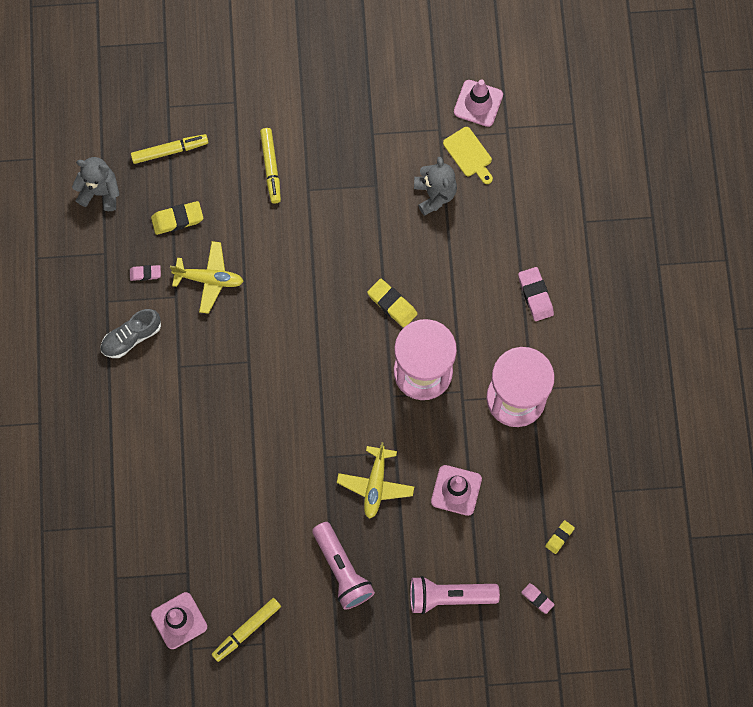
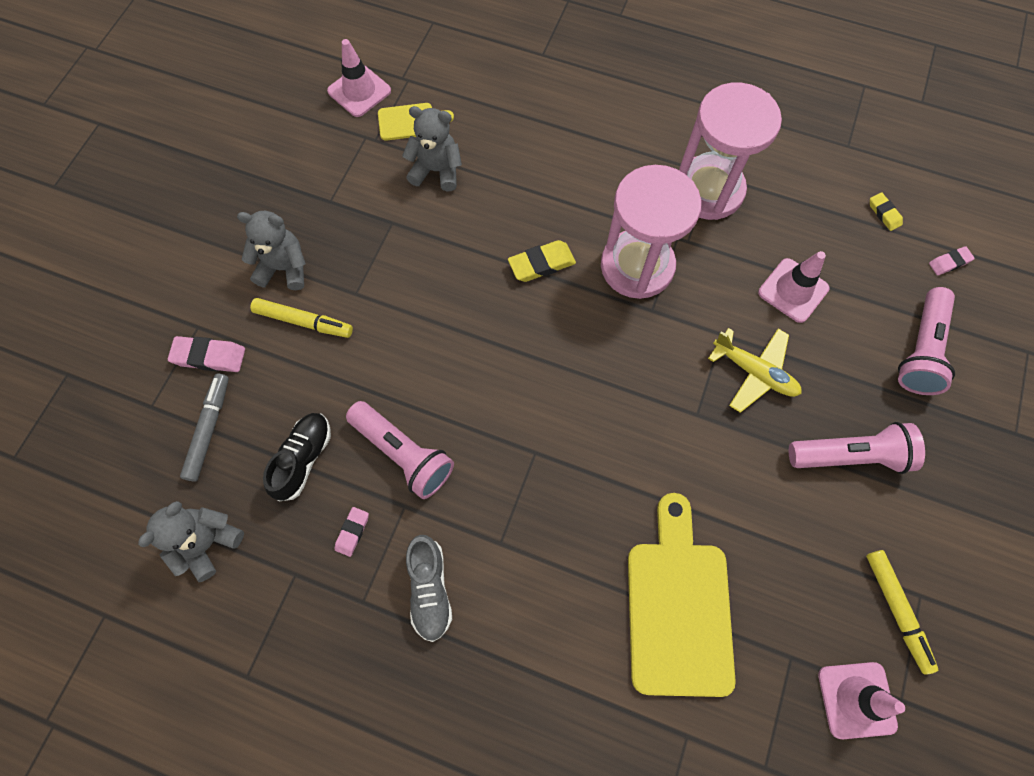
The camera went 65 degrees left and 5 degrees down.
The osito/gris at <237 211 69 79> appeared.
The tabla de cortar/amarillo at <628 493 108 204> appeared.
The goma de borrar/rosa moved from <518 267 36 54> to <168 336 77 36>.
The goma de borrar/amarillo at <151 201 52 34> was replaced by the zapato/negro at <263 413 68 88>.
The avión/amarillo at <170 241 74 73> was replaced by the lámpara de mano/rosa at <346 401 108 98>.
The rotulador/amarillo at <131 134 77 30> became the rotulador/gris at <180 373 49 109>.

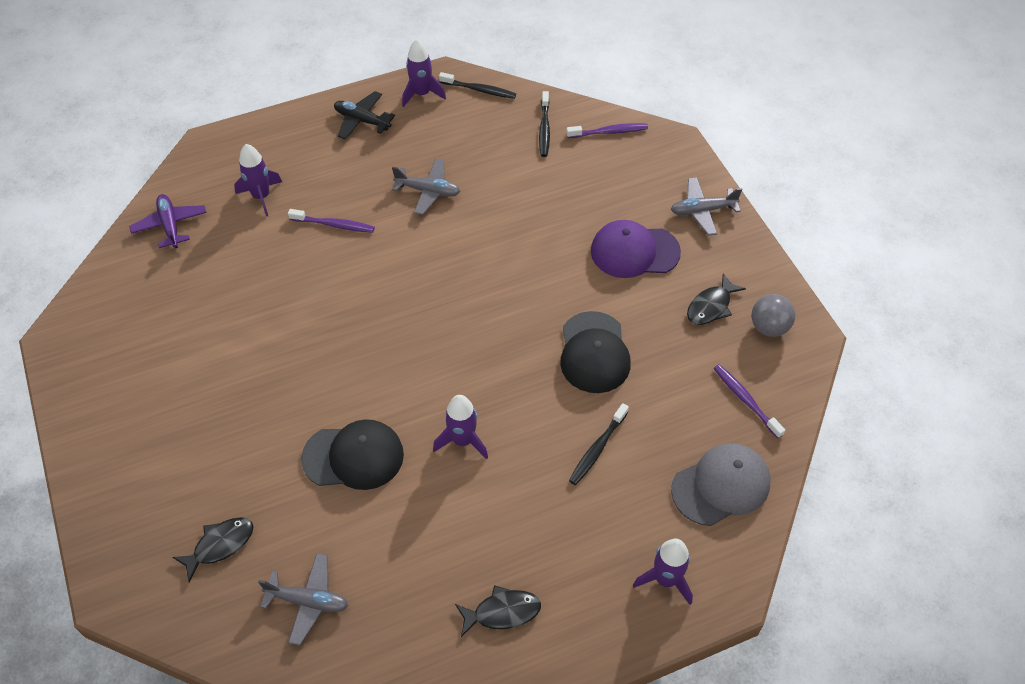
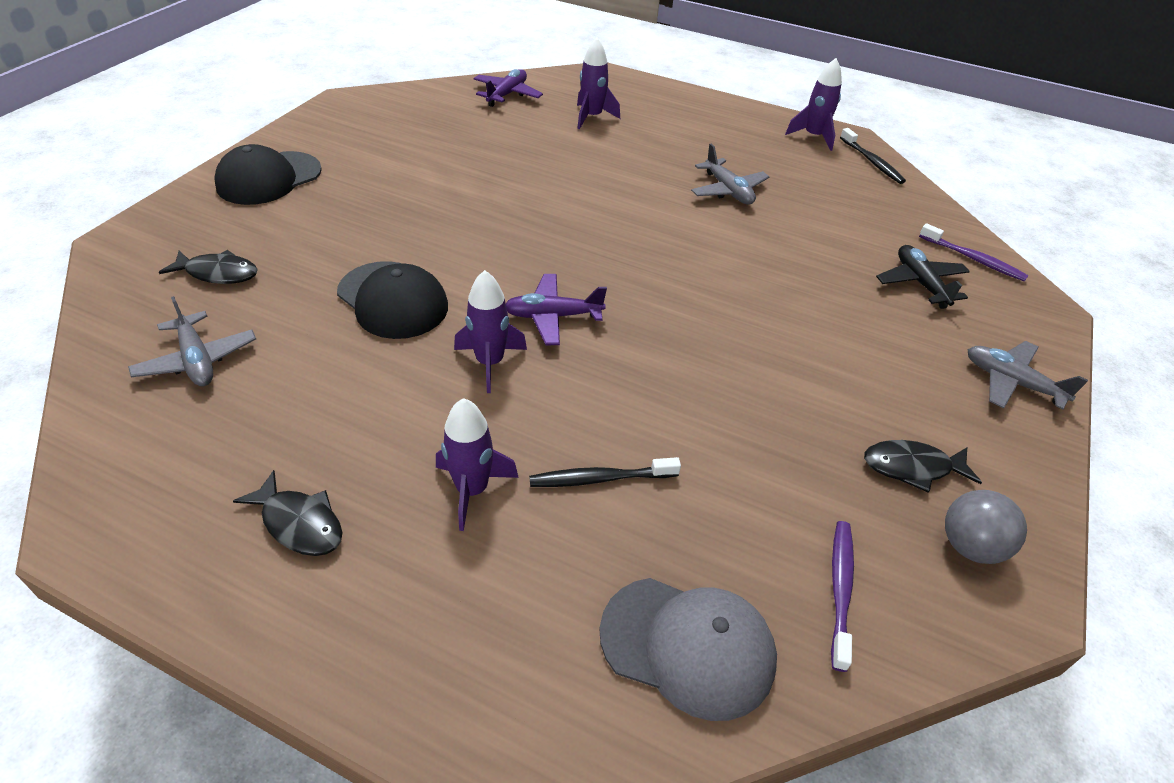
The camera went 45 degrees right and 10 degrees down.
The cepillo de dientes/morado at <288 209 87 24> disappeared.
The cepillo de dientes/negro at <539 91 11 66> disappeared.
The gorra/morado at <591 220 90 58> disappeared.
The avión/morado at <506 274 101 71> appeared.
The avión/negro moved from <334 91 61 49> to <876 245 94 64>.
The gorra/negro moved from <560 311 71 82> to <214 144 108 61>.
The cohete/morado moved from <633 539 60 66> to <436 398 83 133>.

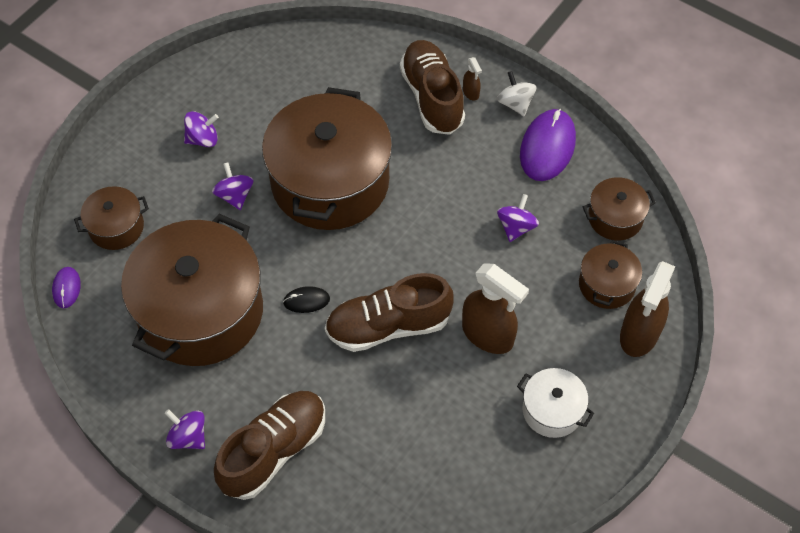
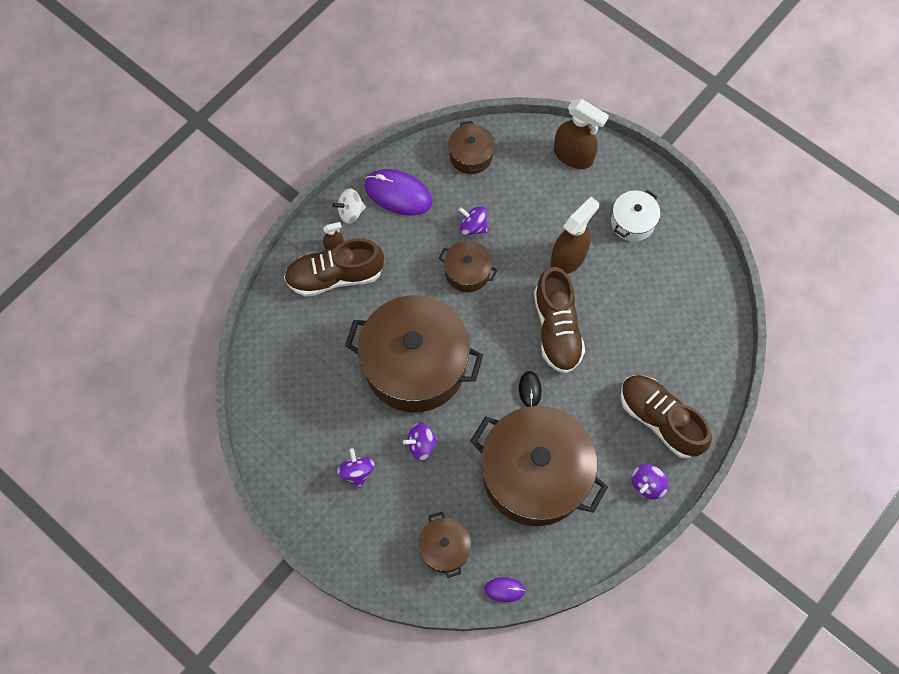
The camera went 85 degrees left and 10 degrees up.
The olla/marrón moved from <579 240 63 69> to <439 241 59 51>.

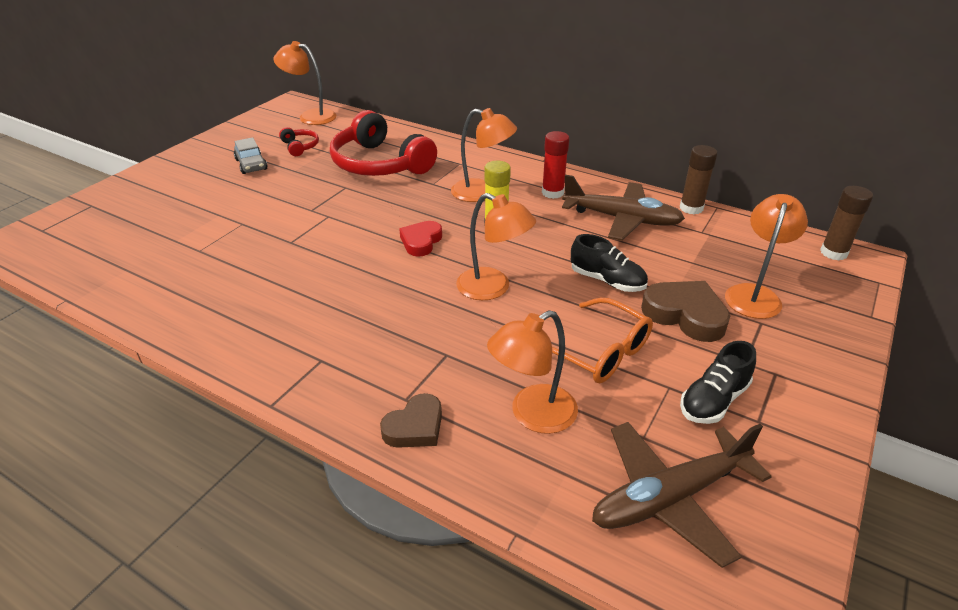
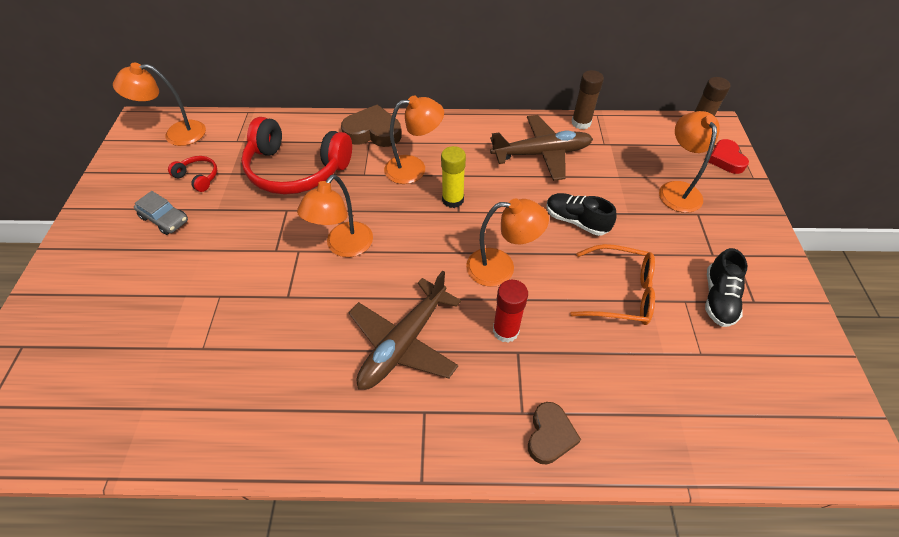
The camera went 30 degrees left and 15 degrees up.
The corazón/rojo moved from <399 221 43 36> to <709 139 40 35>.
The lámpara/naranja moved from <487 310 91 124> to <297 174 76 83>.
The barra de pegamento/rojo moved from <542 131 27 68> to <493 280 35 63>.
The avión/marrón moved from <592 422 180 146> to <349 271 112 119>.
The corazón/marrón moved from <641 281 89 61> to <341 105 60 42>.
The zapato/negro at <571 234 77 58> turned 150 degrees counterclockwise.

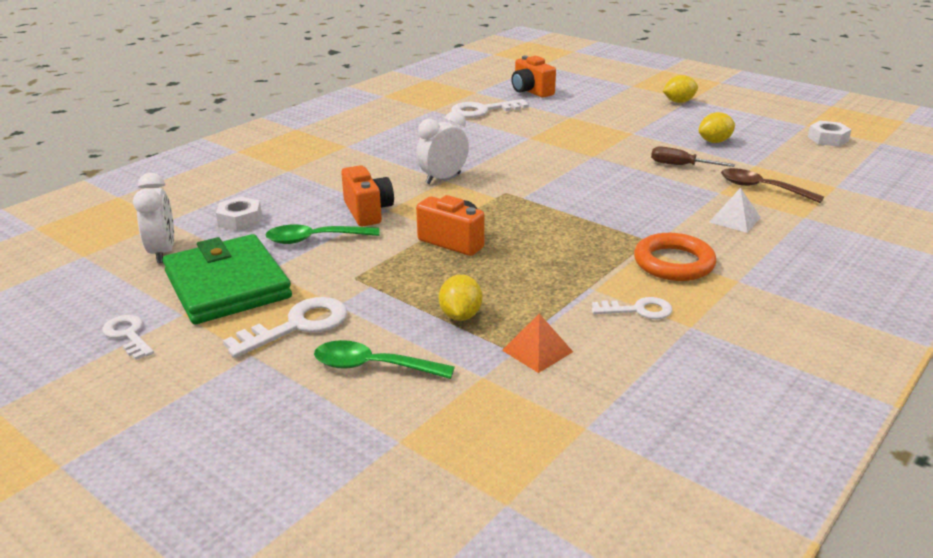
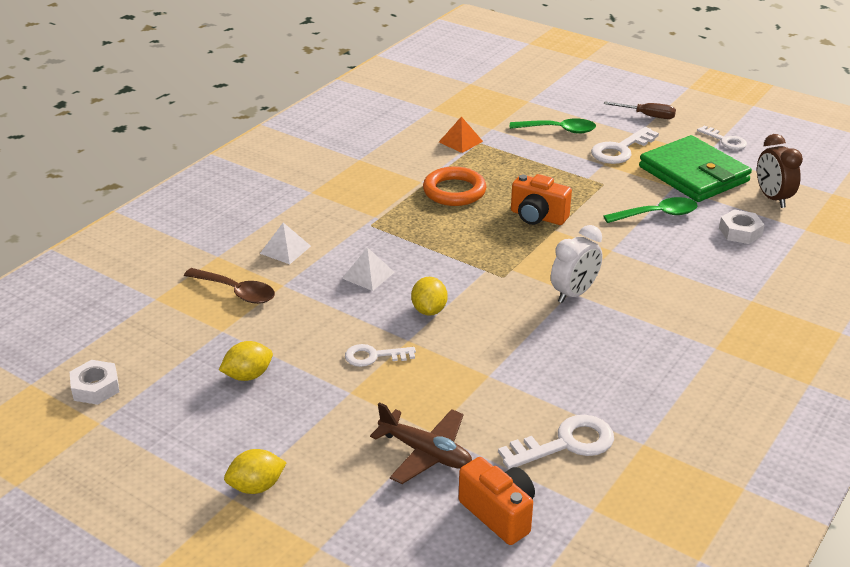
The camera went 175 degrees right and 5 degrees up.
The cámara/naranja at <341 165 53 61> disappeared.
The pirámide/blanco at <342 247 53 44> appeared.
The avión/marrón at <370 402 102 82> appeared.
The limón/amarillo moved from <439 274 43 47> to <411 277 37 39>.
The llave/blanco moved from <592 297 81 22> to <345 344 71 23>.
The anillo/naranja moved from <634 233 83 48> to <423 166 63 40>.
The destornillador/marrón moved from <651 146 84 21> to <604 102 72 17>.
The despertador/blanco at <133 173 41 90> became the despertador/marrón at <757 134 46 74>.

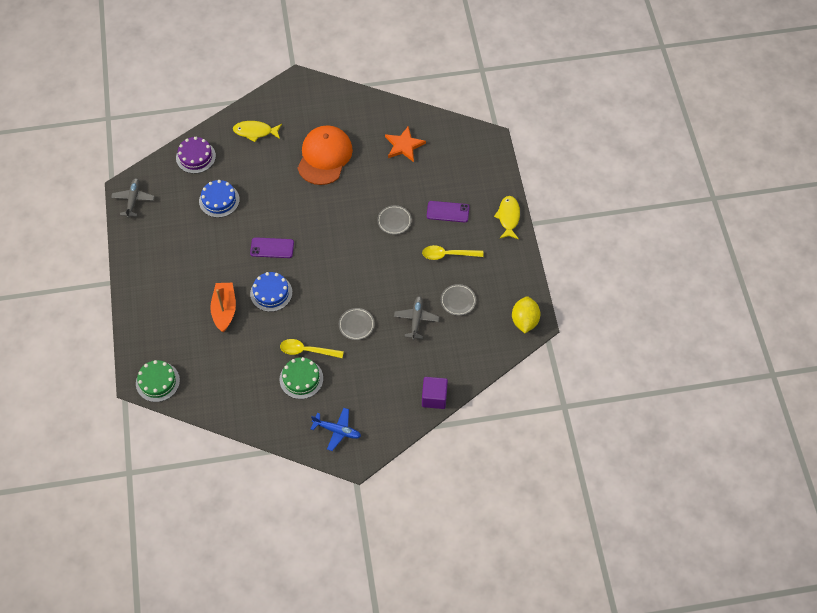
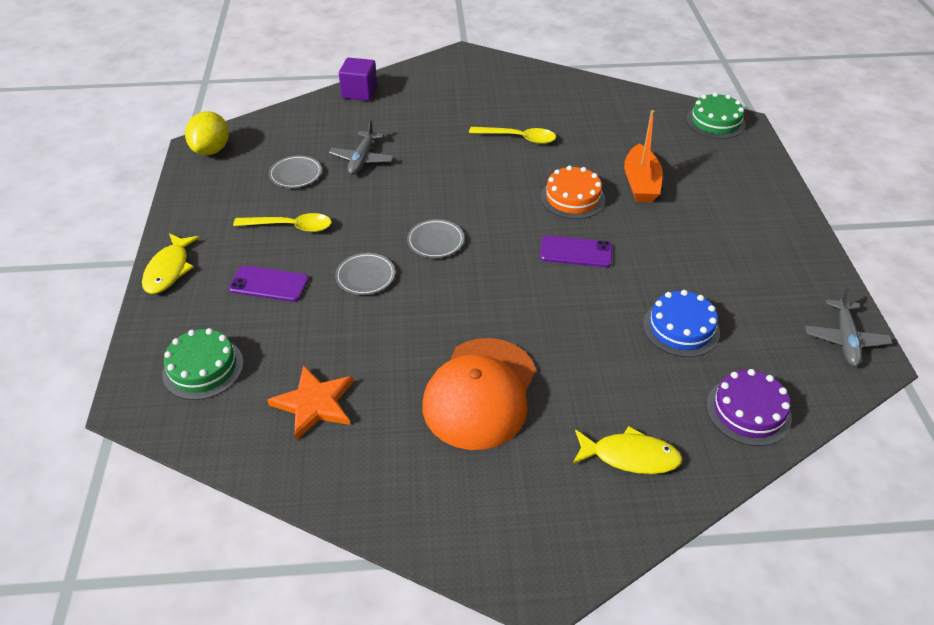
The camera went 175 degrees left and 15 degrees down.
The avión/azul at <311 408 50 43> disappeared.
The tarta/verde moved from <280 357 43 42> to <162 328 81 72>.
The plato/gris moved from <339 308 36 32> to <407 219 57 39>.
The tarta/azul at <250 272 42 40> became the tarta/naranja at <541 166 64 53>.

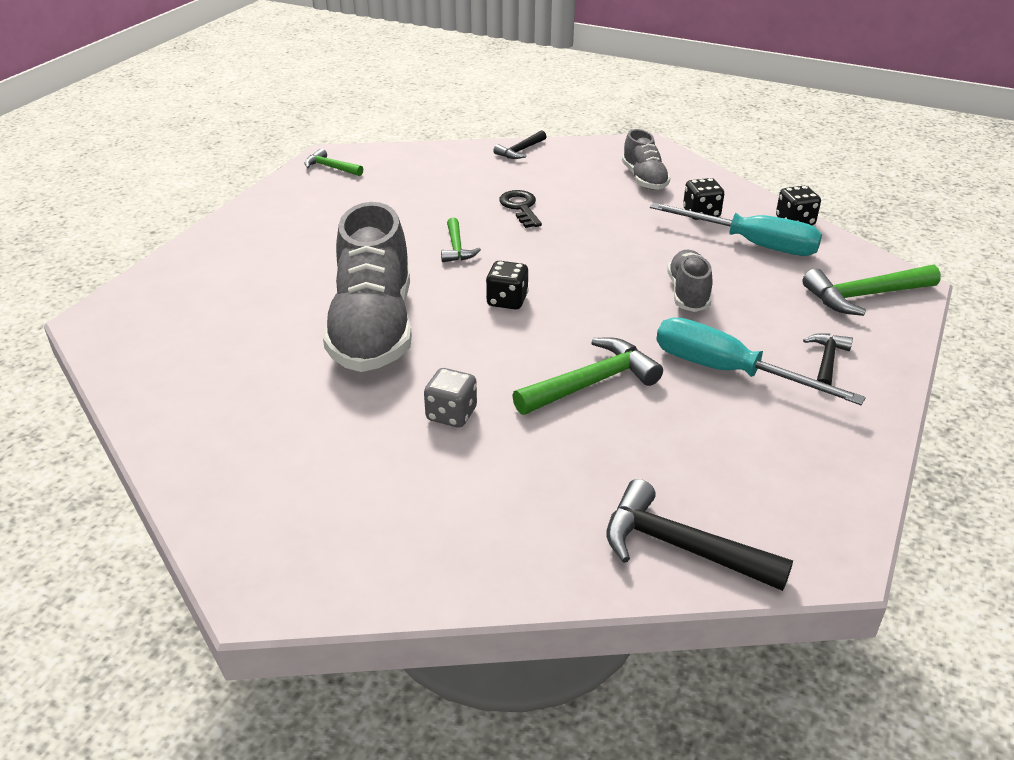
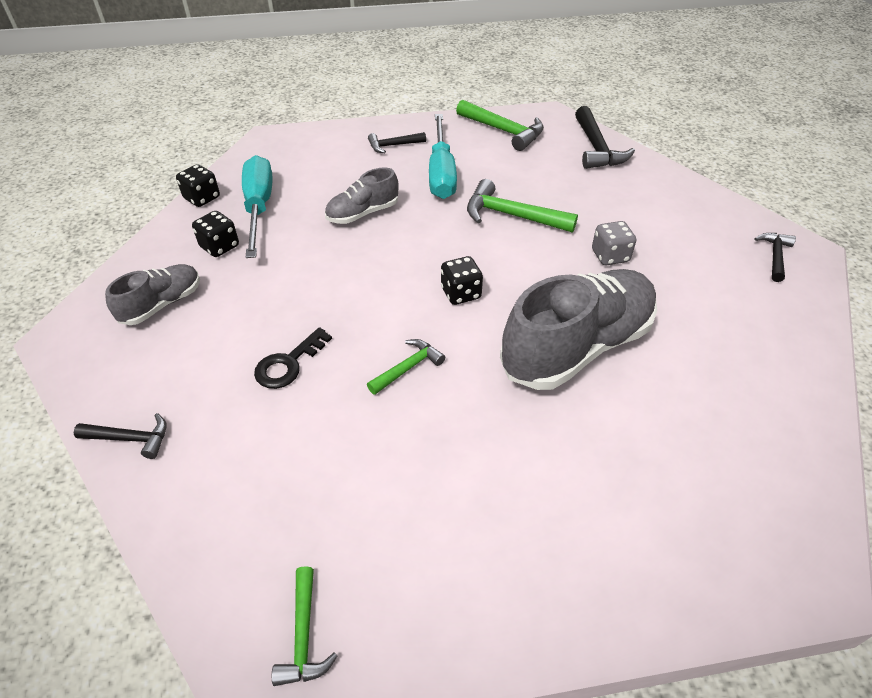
The camera went 125 degrees left and 10 degrees up.
The martillo/negro at <755 233 41 49> appeared.
The martillo/verde moved from <802 265 139 51> to <456 100 88 51>.

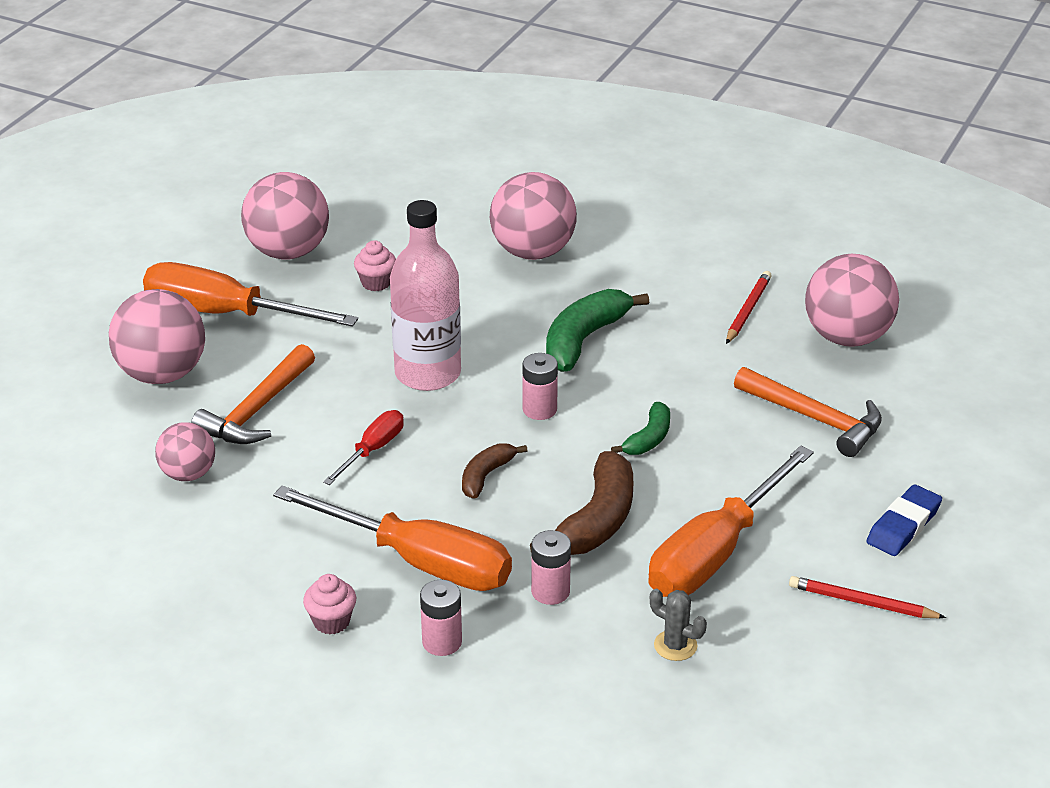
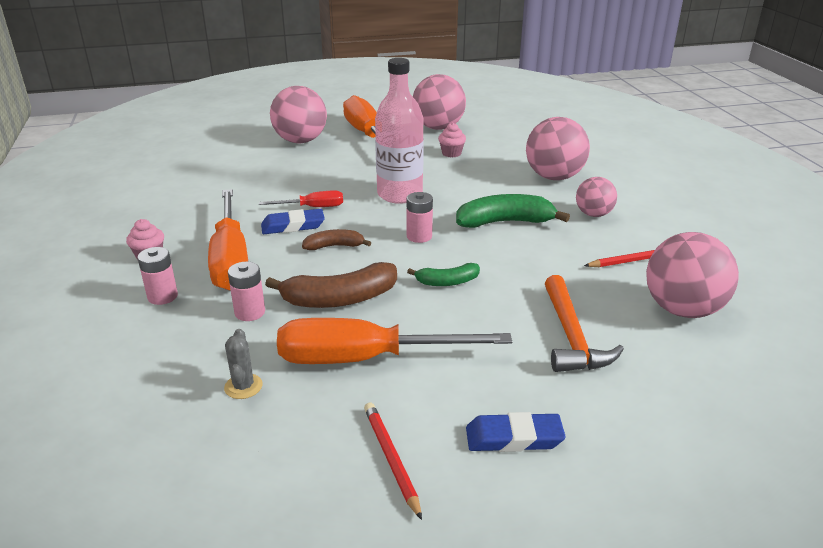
The camera went 50 degrees right and 5 degrees down.
The martillo/naranja at <191 344 124 100> disappeared.
The goma de borrar/azul at <261 209 64 25> appeared.
The pelota/rosa moved from <155 422 60 59> to <576 177 41 40>.

